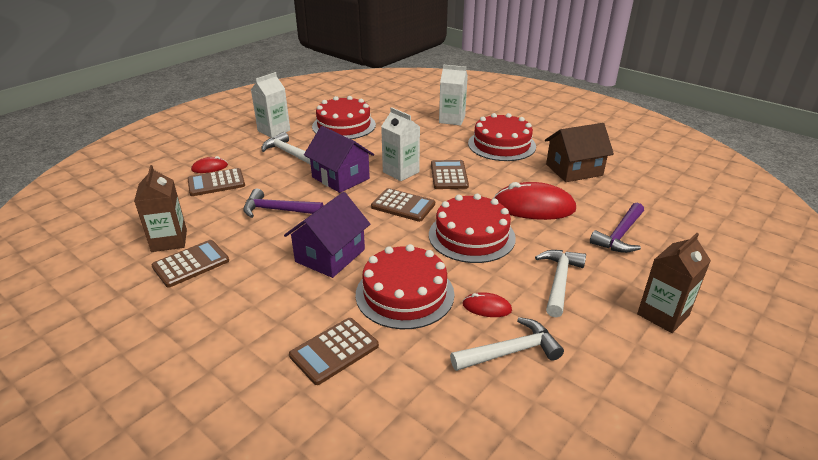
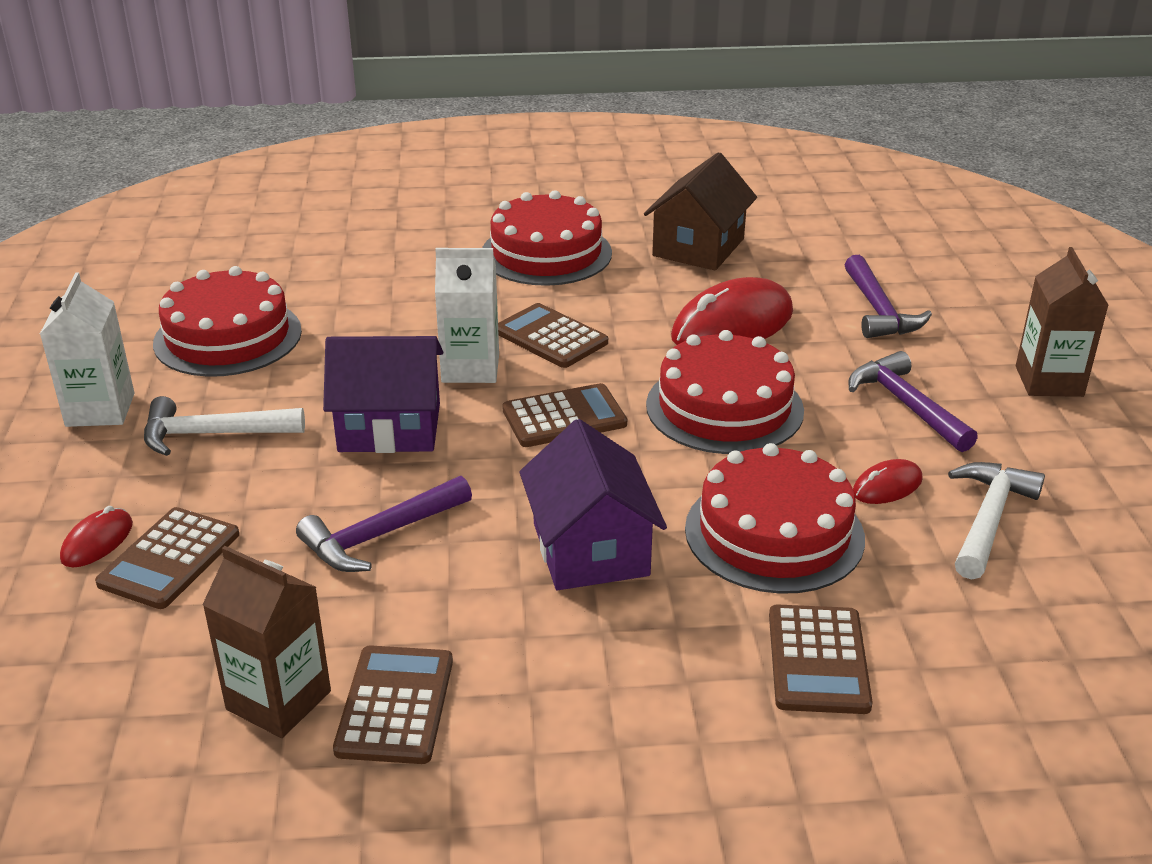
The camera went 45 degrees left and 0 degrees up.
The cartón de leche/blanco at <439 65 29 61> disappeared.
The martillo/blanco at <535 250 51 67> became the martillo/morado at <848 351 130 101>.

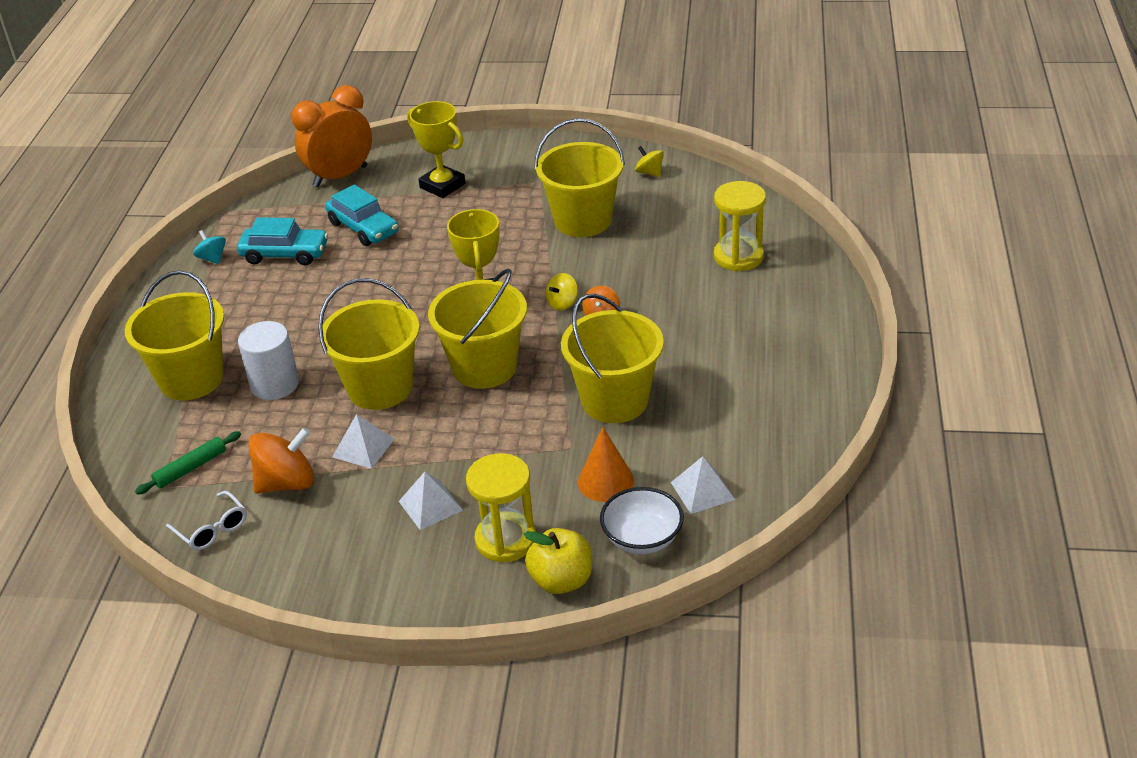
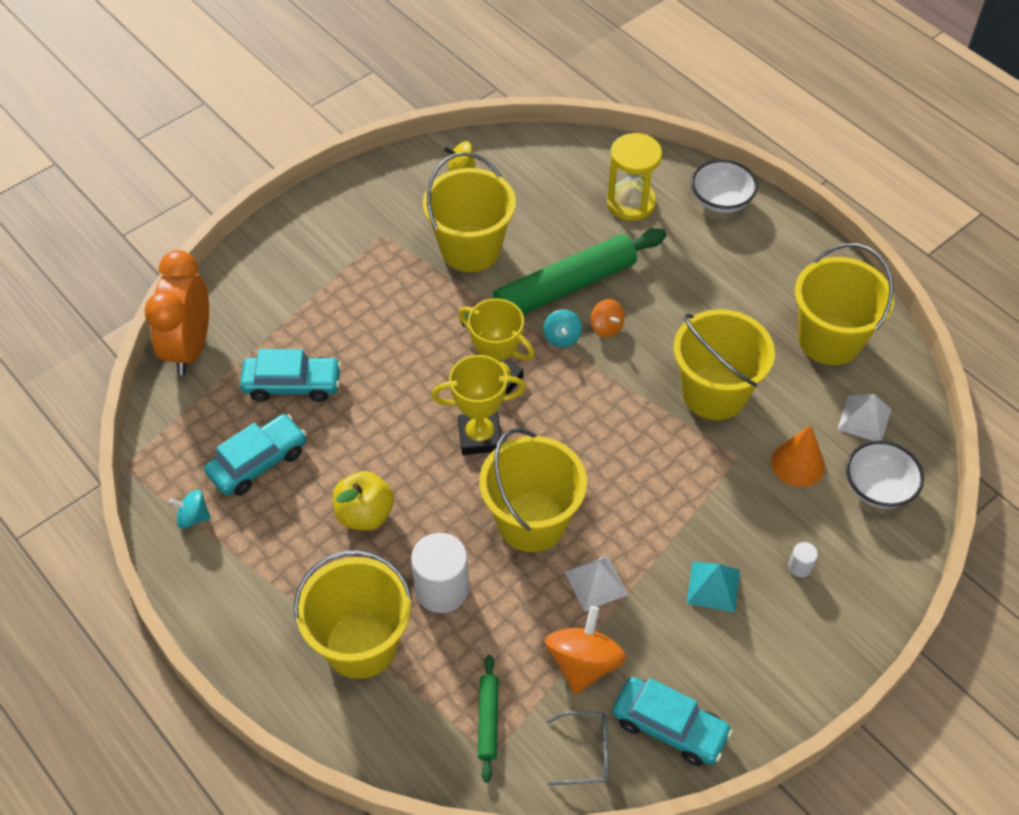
The camera went 50 degrees left and 15 degrees up.
The rodillo/verde at <460 228 206 99> appeared.
The coche/turquesa at <612 677 121 89> appeared.
The cuenco/blanco at <691 160 67 53> appeared.
The trofeo/amarillo moved from <407 101 58 97> to <431 355 95 100>.
The balde/amarillo moved from <428 268 99 121> to <795 243 99 122>.
The manzana/amarillo moved from <524 528 68 66> to <333 471 61 60>.
The reloj de arena/amarillo at <466 453 70 110> was replaced by the cilindro/blanco at <788 542 30 35>.
The gafas/blanco at <166 491 81 59> became the gafas/gris at <547 711 62 74>.
The pirámide/blanco at <399 472 64 58> became the pirámide/turquesa at <686 561 54 51>.
The peonza/amarillo at <546 273 32 37> became the peonza/turquesa at <543 309 39 38>.

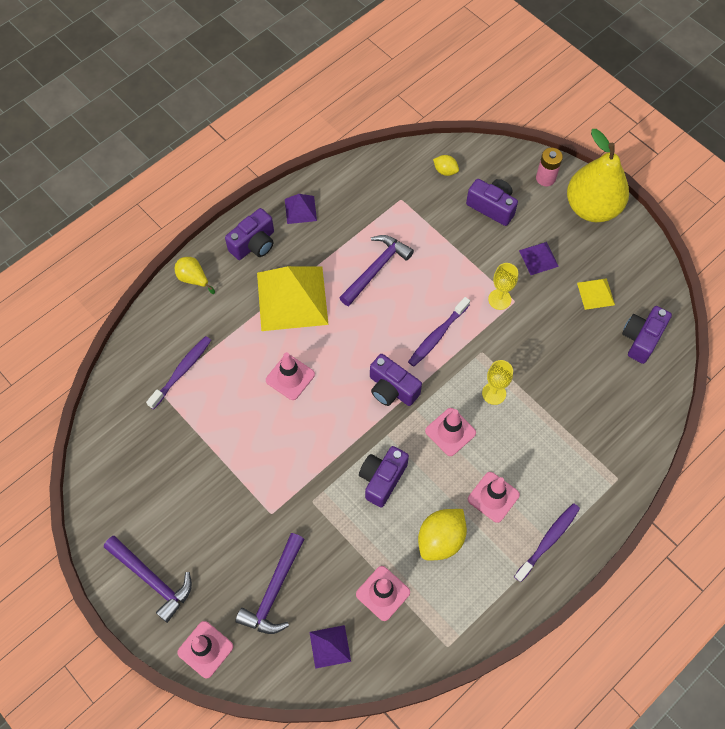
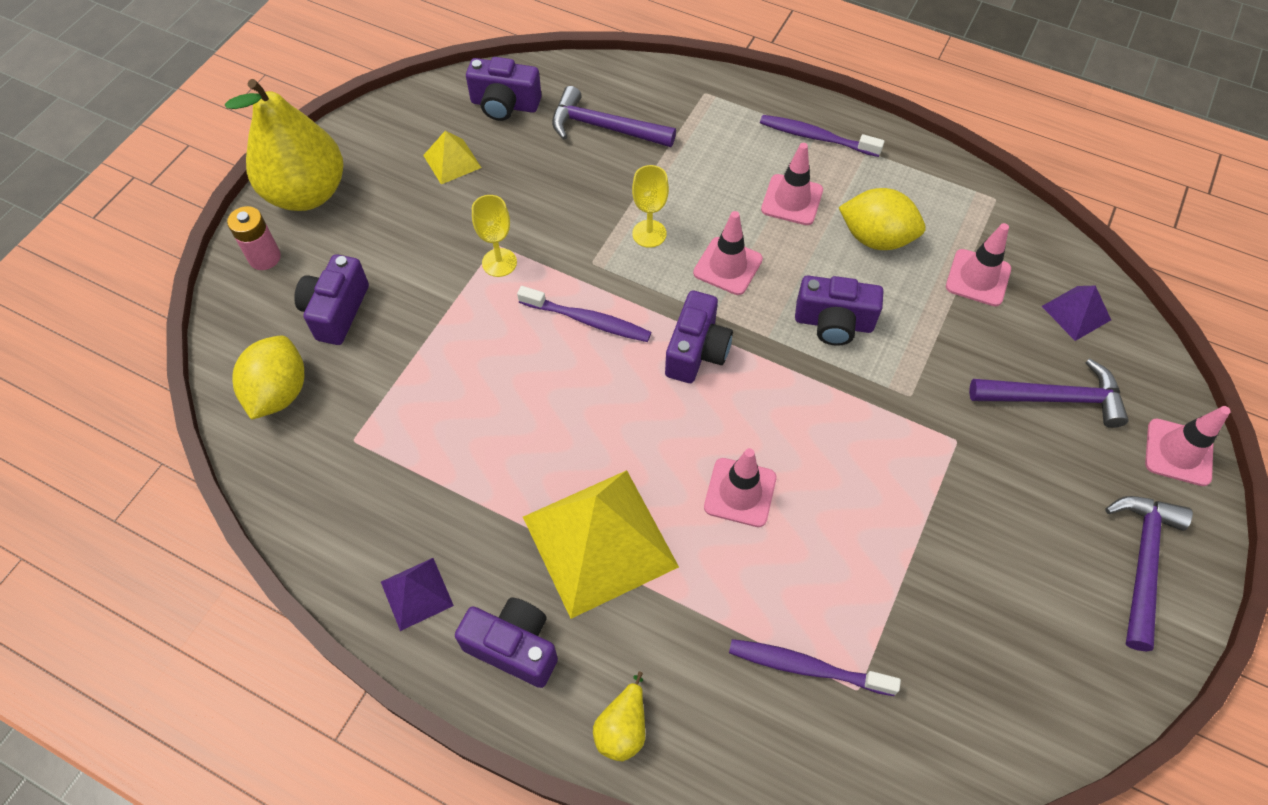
The camera went 110 degrees left and 5 degrees down.
The pirámide/morado at <519 242 40 33> disappeared.
The martillo/morado moved from <339 235 75 71> to <552 86 124 61>.
The limón/amarillo at <433 155 26 21> changed to 1.88 times the size.

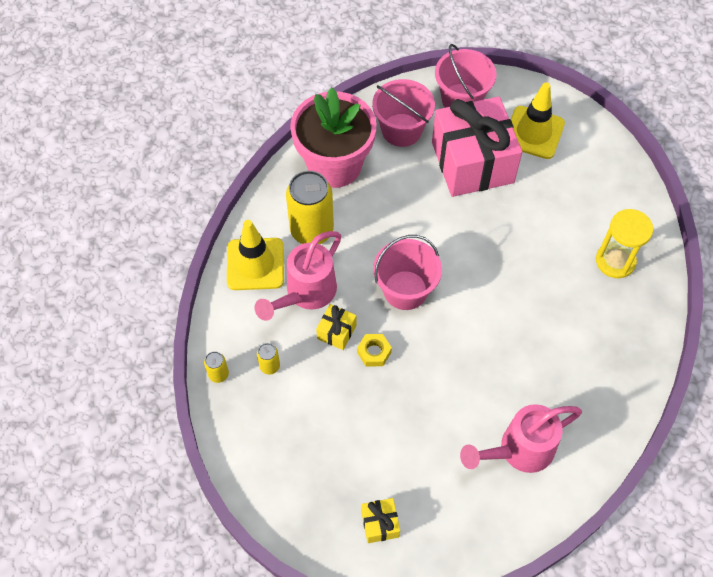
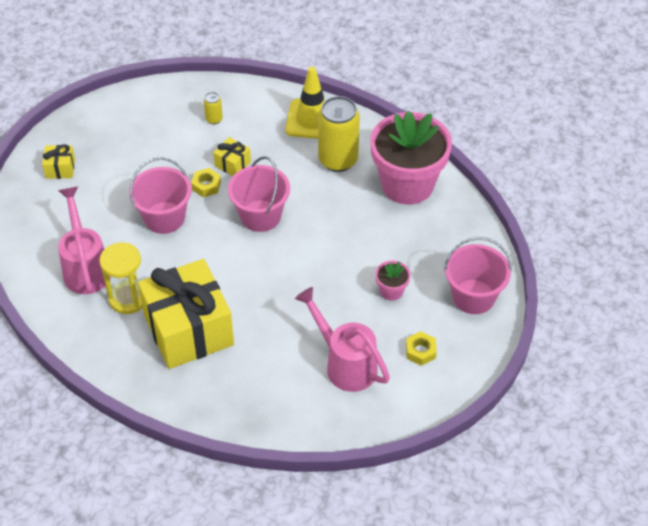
The camera went 100 degrees right and 10 degrees down.
The lata/amarillo at <204 351 25 32> disappeared.
The regalo/amarillo at <138 259 96 110> appeared.
The regadera/rosa moved from <255 231 86 90> to <295 287 95 105>.
The balde/rosa moved from <372 79 63 68> to <129 157 63 77>.
The reloj de arena/amarillo moved from <596 209 57 69> to <99 242 44 72>.
The regalo/rosa at <432 96 90 101> was replaced by the maceta/rosa at <375 261 36 40>.
The cono de tráfico/amarillo at <511 82 54 77> was replaced by the tuerca/amarillo at <406 331 31 35>.

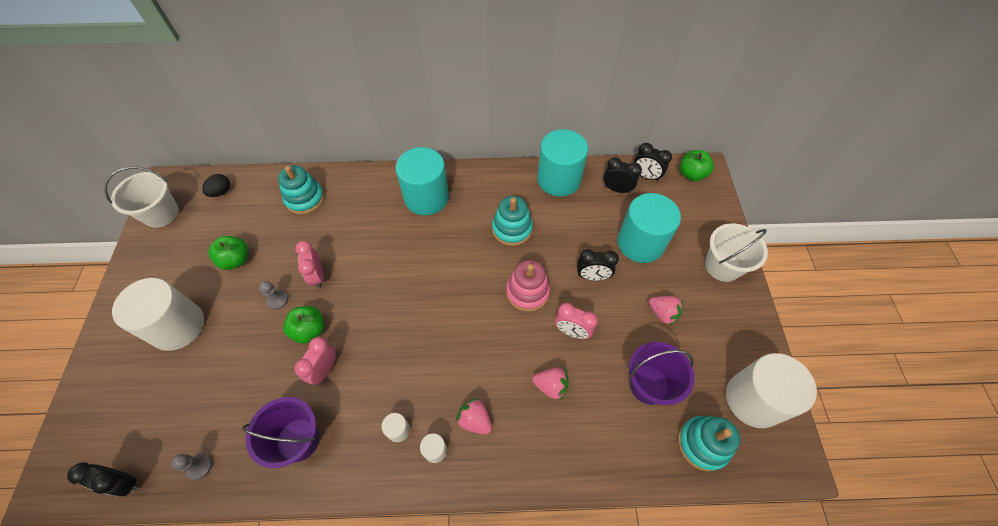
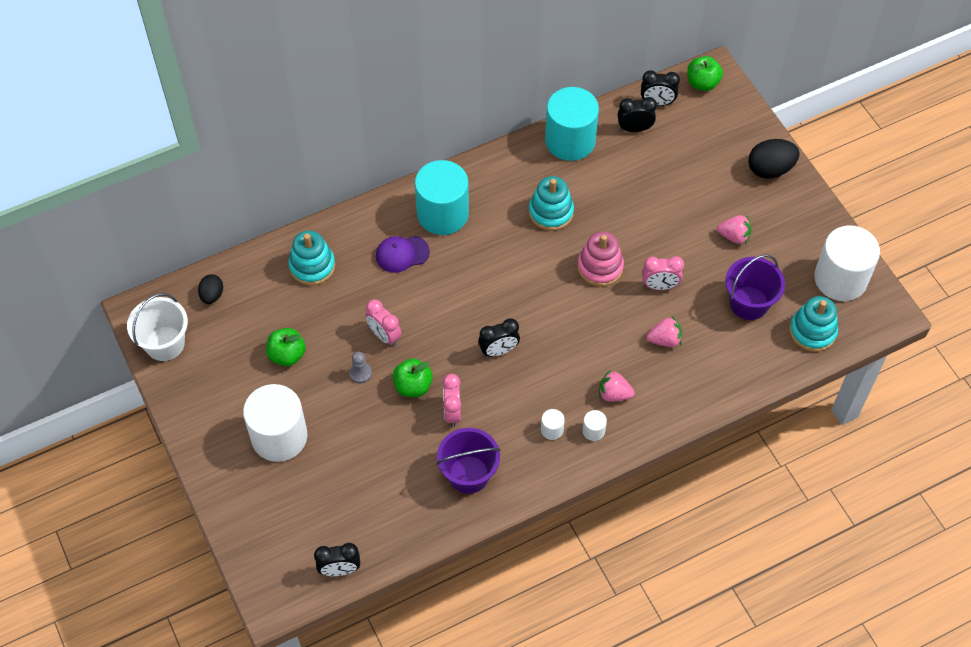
The camera went 25 degrees left and 0 degrees up.
The peón/gris at <171 453 41 27> disappeared.
The cilindro/turquesa at <617 193 64 70> disappeared.
The gorra/morado at <376 236 54 37> appeared.
The despertador/negro moved from <577 249 42 32> to <478 318 42 39>.
The balde/blanco at <705 223 63 59> was replaced by the huevo/negro at <748 139 52 40>.

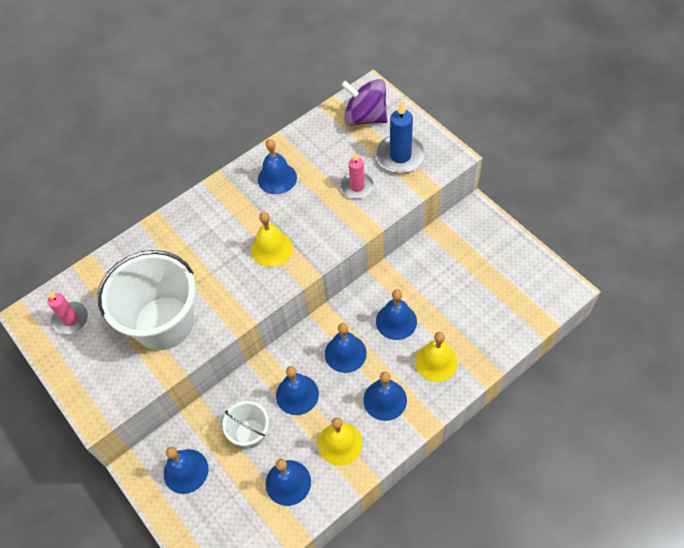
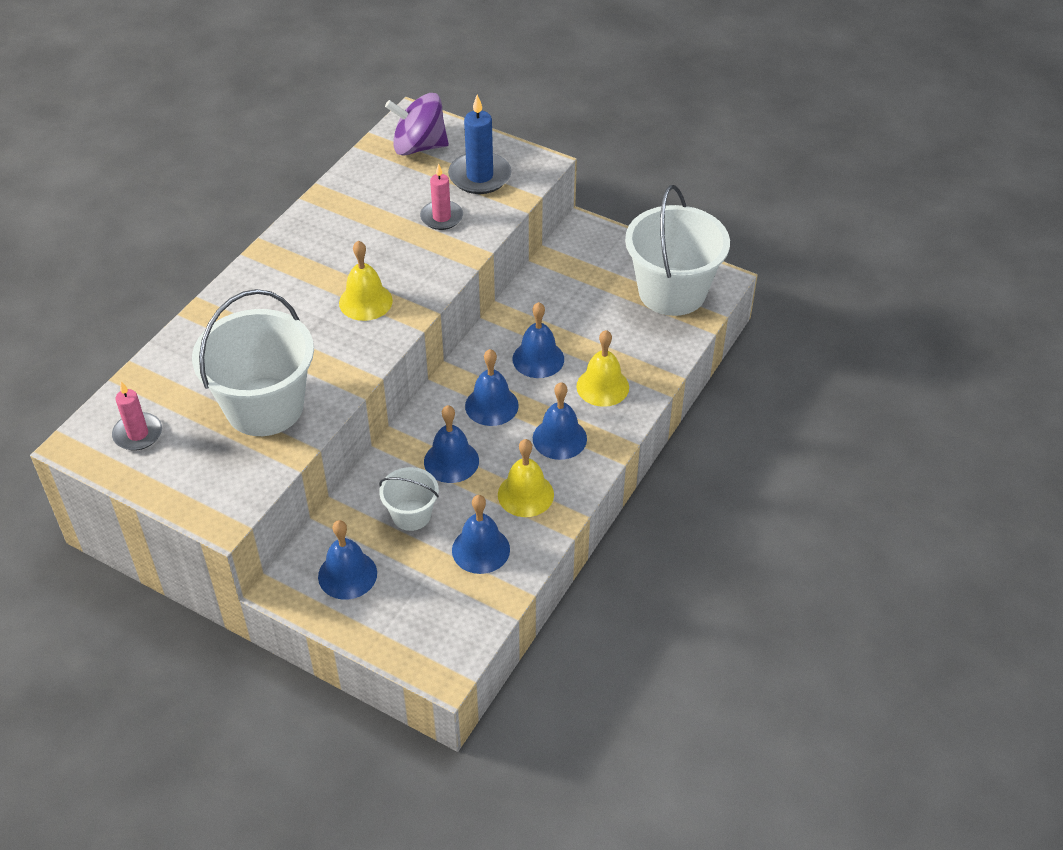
The camera went 25 degrees left and 10 degrees down.
The campana/azul at <258 139 39 55> disappeared.
The balde/blanco at <625 185 105 131> appeared.

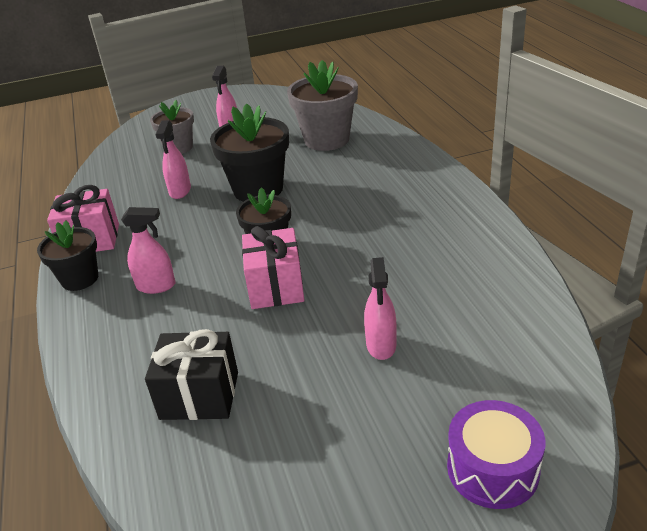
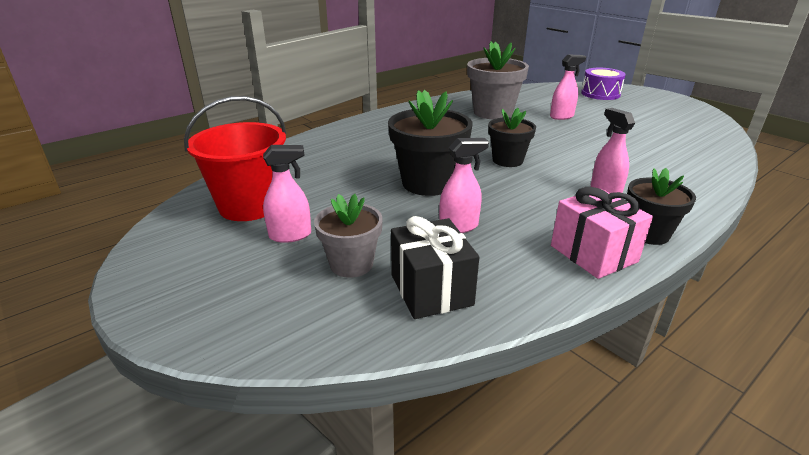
The camera went 115 degrees left and 5 degrees down.
The regalo/rosa at <242 226 63 83> disappeared.
The balde/rojo at <184 96 102 125> appeared.
The regalo/negro moved from <145 329 93 91> to <391 216 88 103>.
The maceta/gris moved from <287 60 71 91> to <467 41 62 79>.

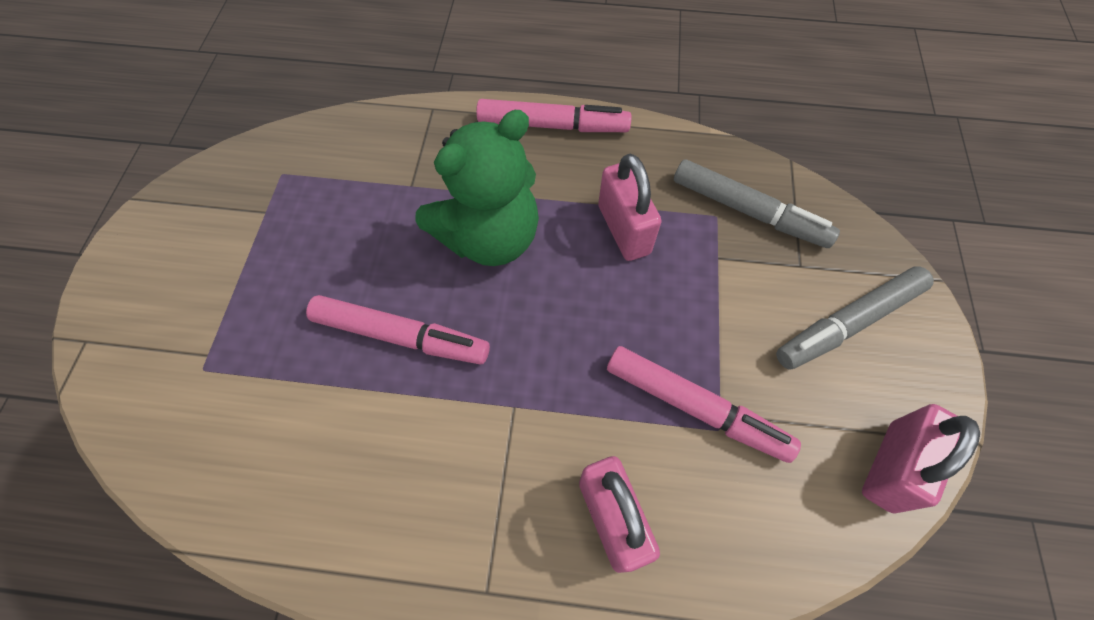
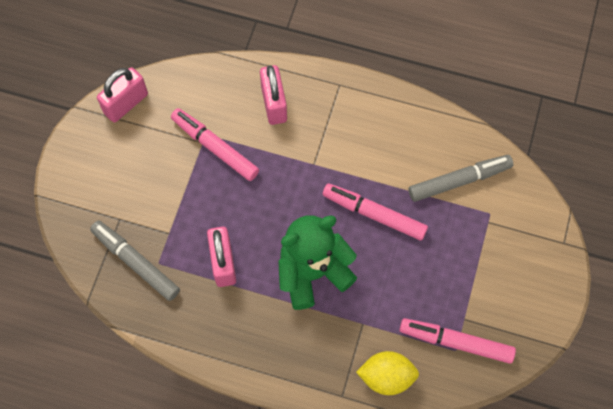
The camera went 170 degrees left and 5 degrees up.
The limón/amarillo at <356 351 63 44> appeared.
The rotulador/rosa moved from <476 99 156 33> to <399 318 117 46>.
The rotulador/gris moved from <776 266 158 104> to <408 155 105 47>.

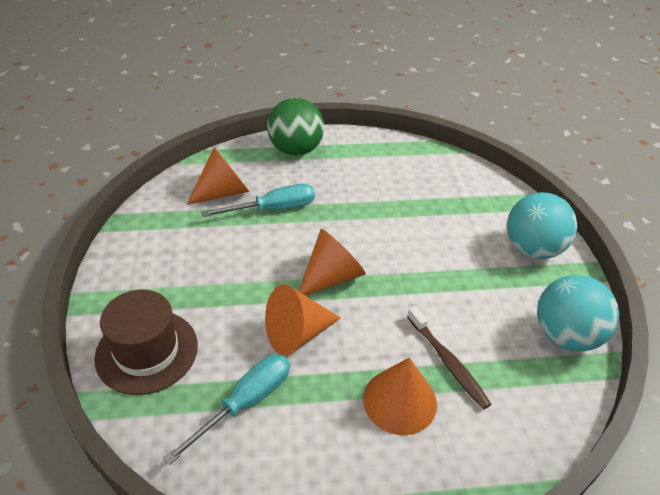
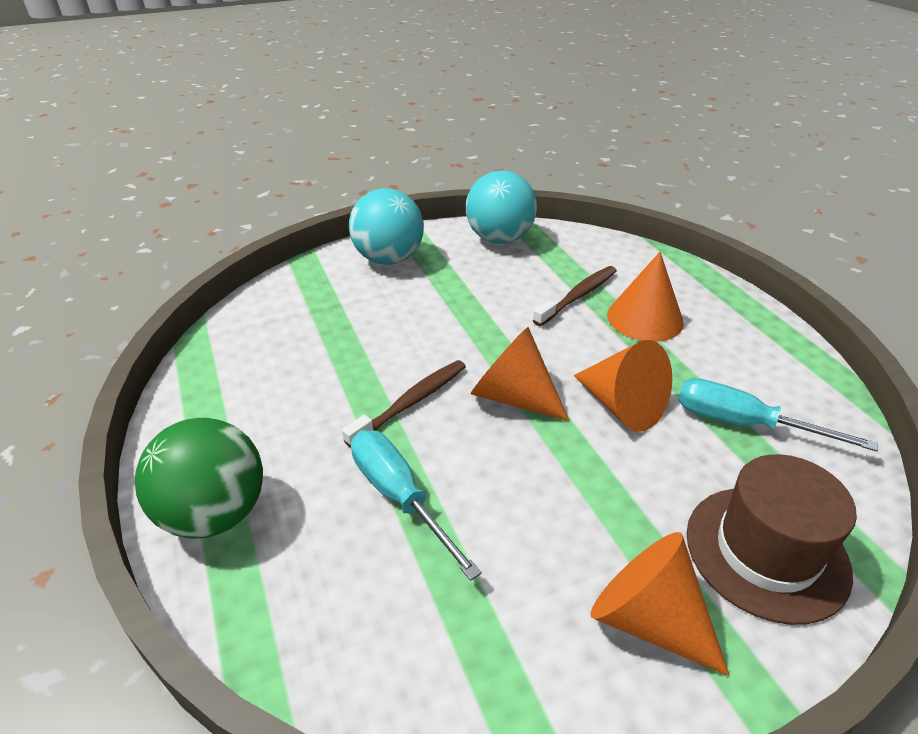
The camera went 105 degrees left and 5 degrees down.
The cepillo de dientes/marrón at <342 360 124 88> appeared.
The cono/naranja moved from <186 147 63 58> to <591 532 138 144>.

